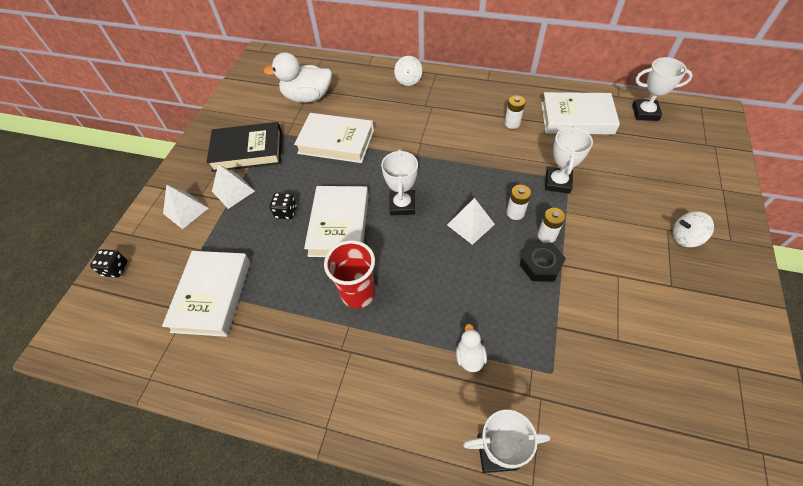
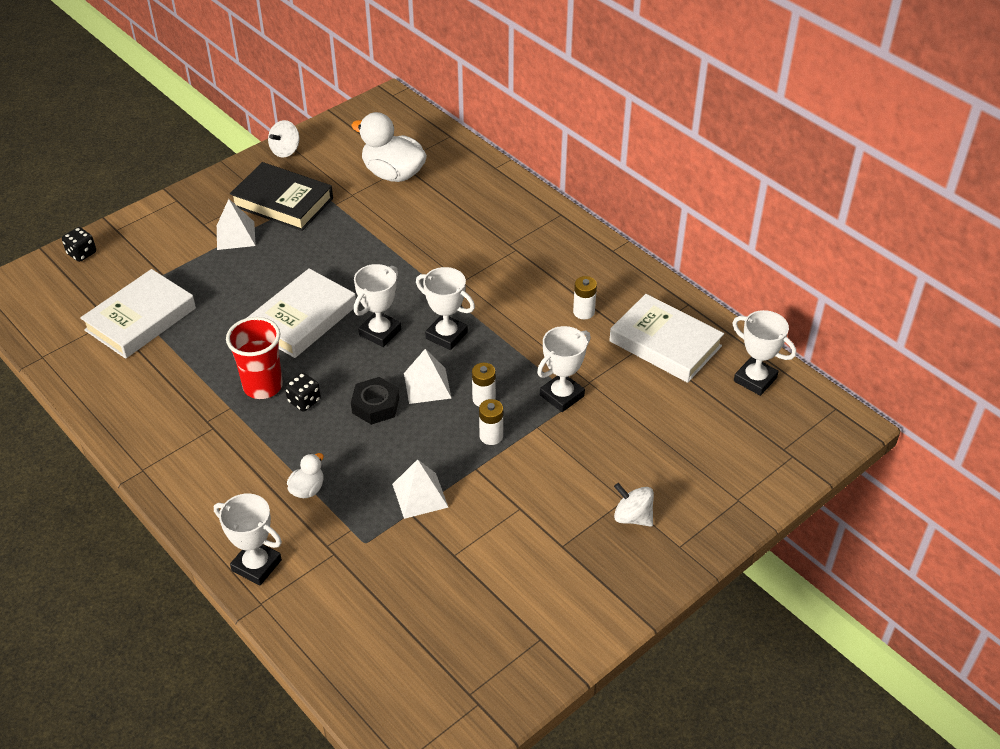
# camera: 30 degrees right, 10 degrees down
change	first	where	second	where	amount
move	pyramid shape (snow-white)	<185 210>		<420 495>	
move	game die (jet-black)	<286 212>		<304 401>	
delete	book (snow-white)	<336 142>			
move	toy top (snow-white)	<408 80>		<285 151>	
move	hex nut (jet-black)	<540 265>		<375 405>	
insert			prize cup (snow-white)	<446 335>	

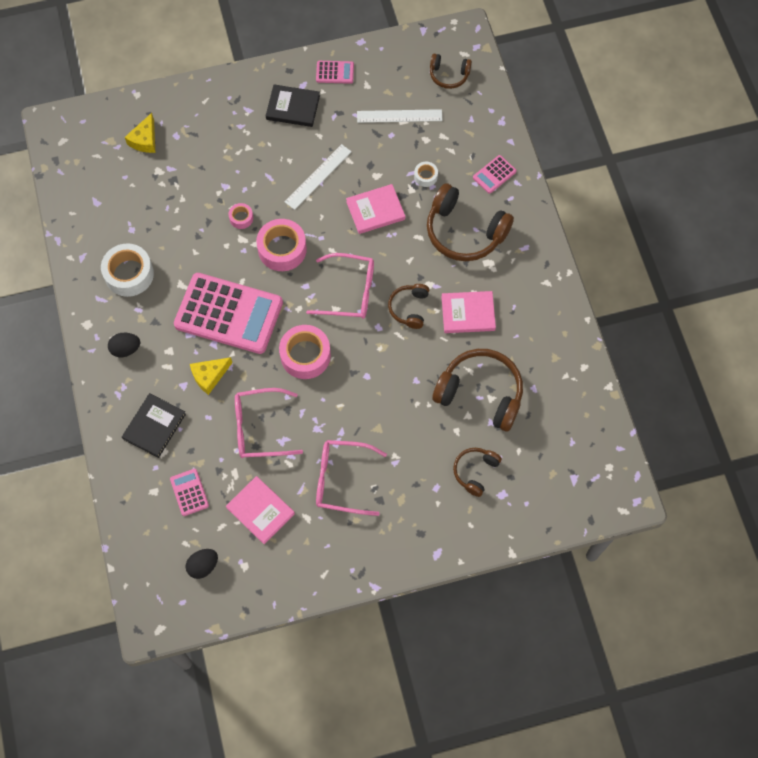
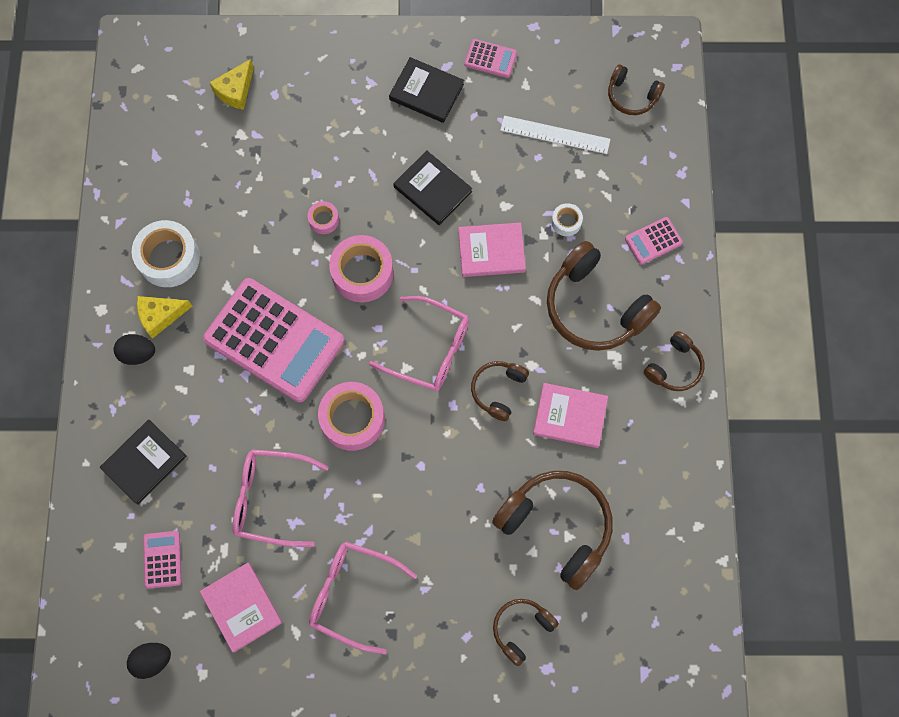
# camera: 15 degrees right, 5 degrees up
change	first	where	second	where	amount
move	piece of cheese (yellow)	<209 376>		<160 316>	
replace	ruler (snow-white)	<318 176>	book (jet-black)	<432 189>	
insert			headphones (russet)	<674 367>	

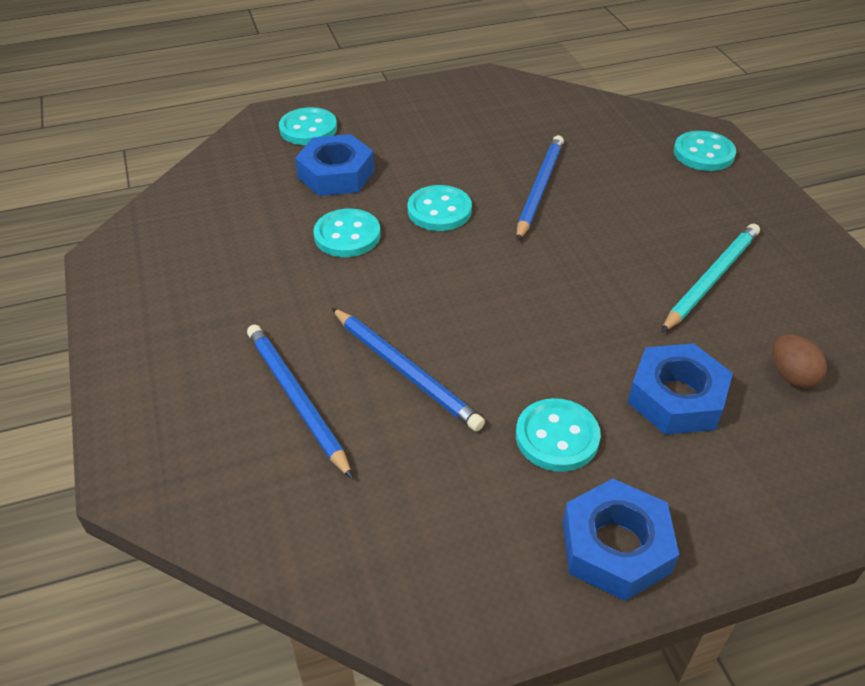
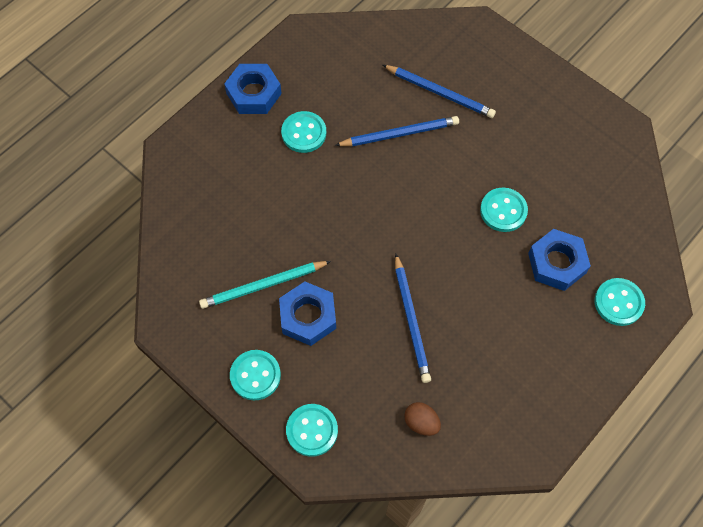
# camera: 150 degrees right, 20 degrees up
change	first	where	second	where	amount
rotate	pencil (blue)	<405 371>		<399 134>	150 degrees clockwise
move	sewing button (aqua)	<439 210>		<255 375>	
move	hex nut (blue)	<676 397>		<308 316>	
rotate	pencil (aqua)	<711 279>		<263 286>	60 degrees clockwise
move	toy egg (russet)	<791 375>		<421 422>	

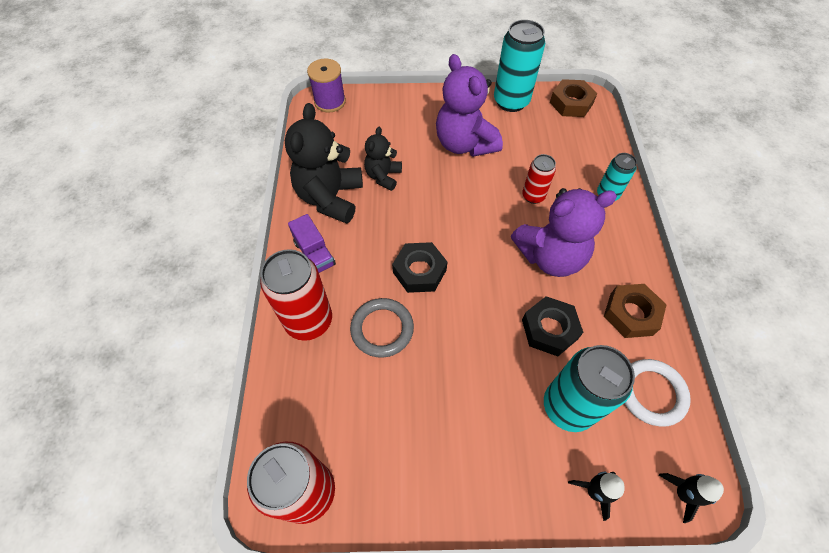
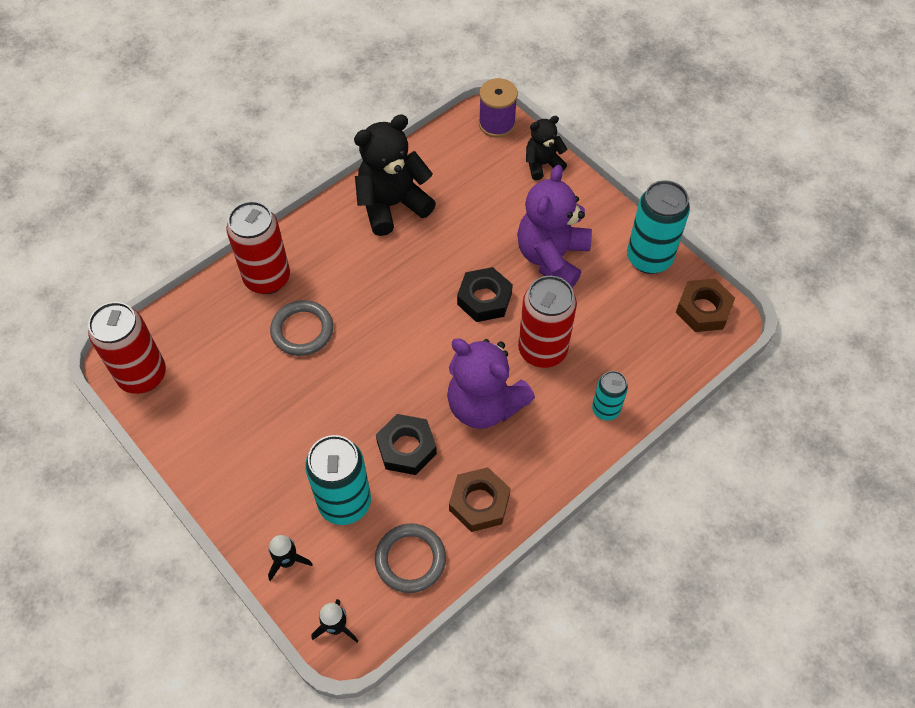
# camera: 50 degrees right, 0 degrees up
change	first	where	second	where	amount
delete	truck (purple)	<314 253>			
move	teddy bear (jet-black)	<383 176>		<542 164>	
move	hex nut (jet-black)	<419 271>		<484 299>	
resize	can (red)	<533 196>		<542 350>	x1.78
recolor	ring (snow-white)	<651 393>	ring (grey)	<410 559>	

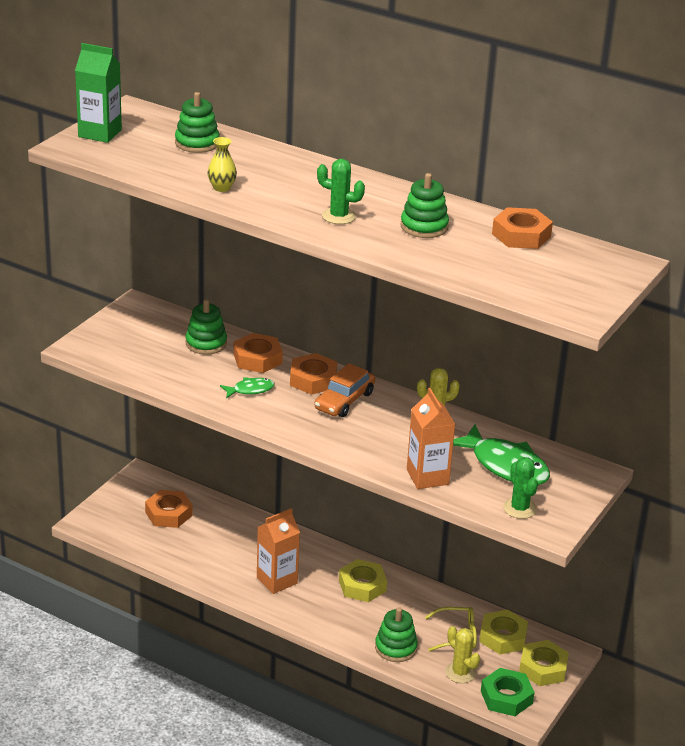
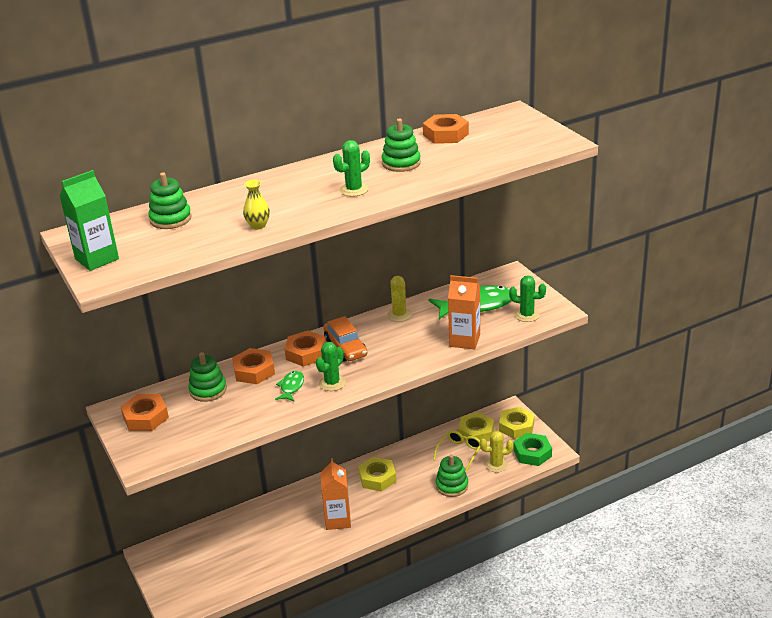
# camera: 55 degrees left, 0 degrees up
change	first	where	second	where	amount
move	hex nut (orange-coloured)	<168 514>		<145 417>	
insert			prickly plant (emerald)	<332 383>	

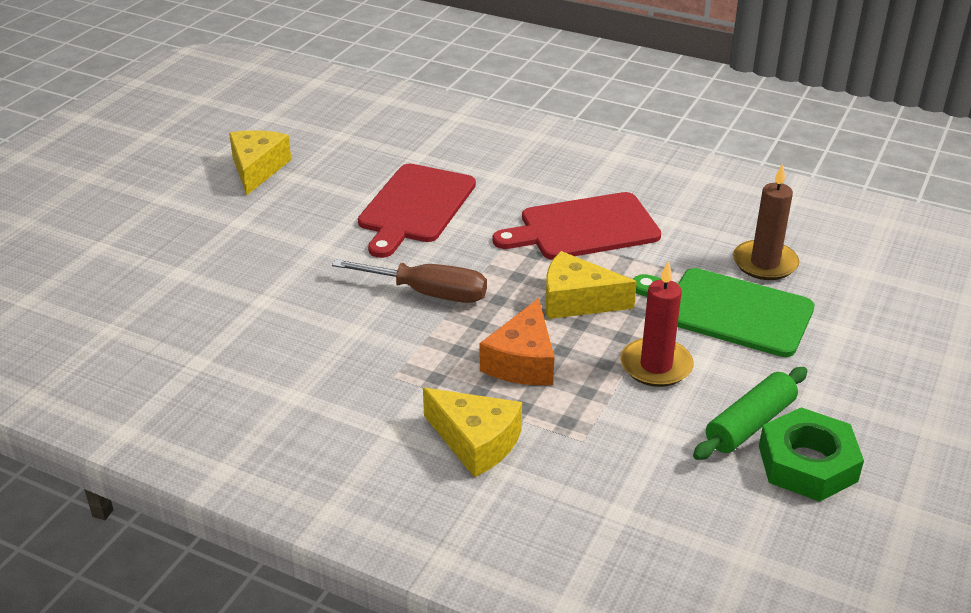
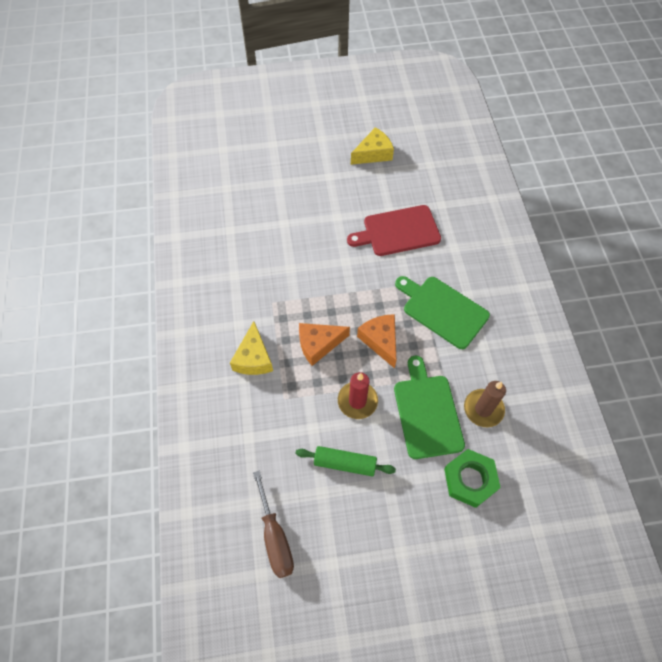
# camera: 55 degrees right, 25 degrees up
change	first	where	second	where	amount
move	flat screwdriver (russet)	<428 293>		<275 537>	
recolor	bread board (red)	<584 228>	bread board (emerald)	<443 310>	
recolor	piece of cheese (yellow)	<577 301>	piece of cheese (orange-coloured)	<380 341>	
move	hex nut (emerald)	<807 463>		<470 480>	

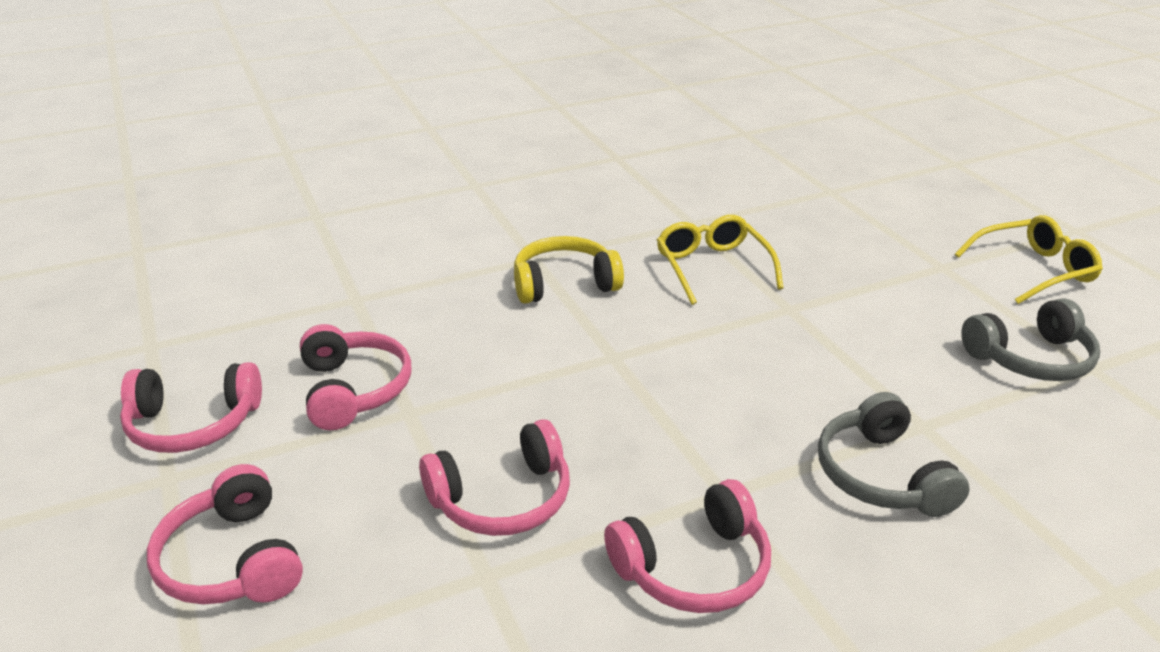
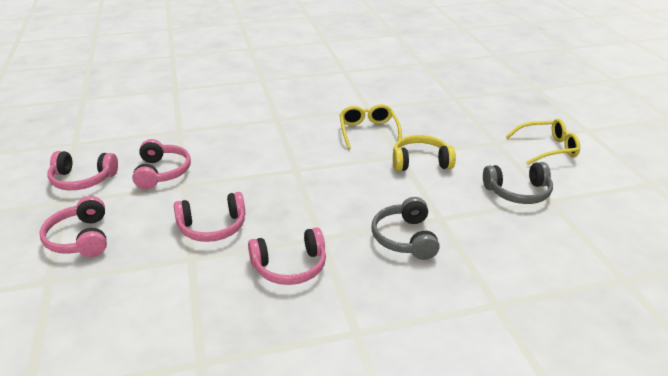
# camera: 10 degrees right, 0 degrees up
change	first	where	second	where	amount
move	headphones (yellow)	<564 283>		<420 162>	

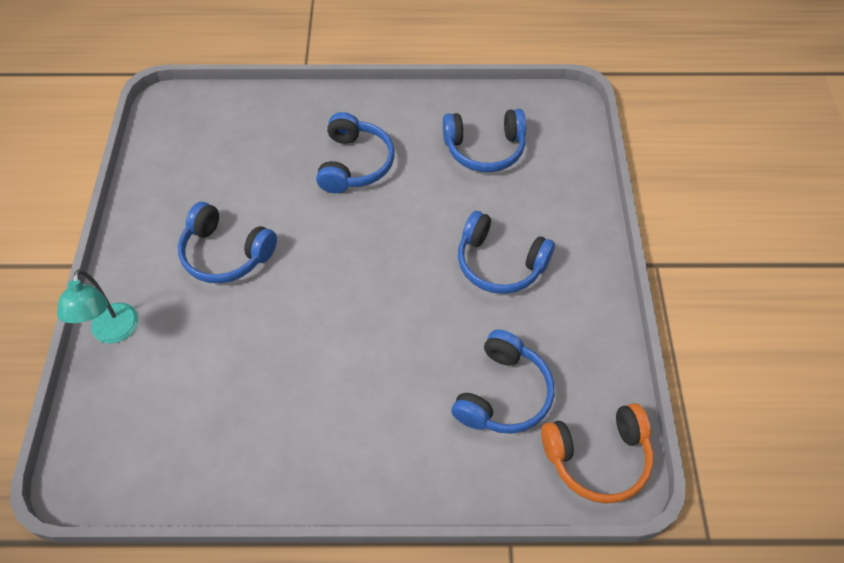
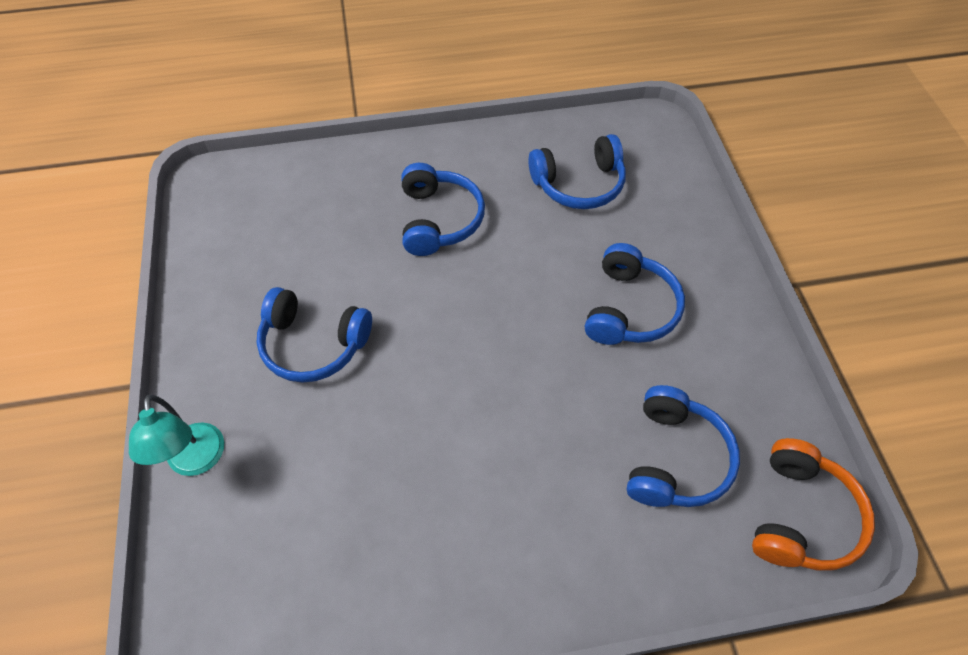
# camera: 10 degrees left, 0 degrees up
change	first	where	second	where	amount
rotate	headphones (blue)	<499 263>		<630 308>	90 degrees counterclockwise
rotate	headphones (orange-coloured)	<597 458>		<801 516>	45 degrees counterclockwise

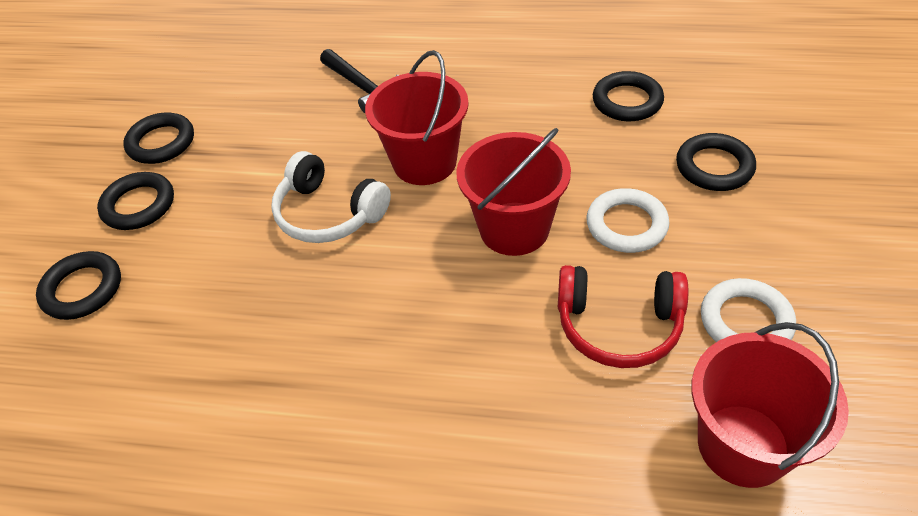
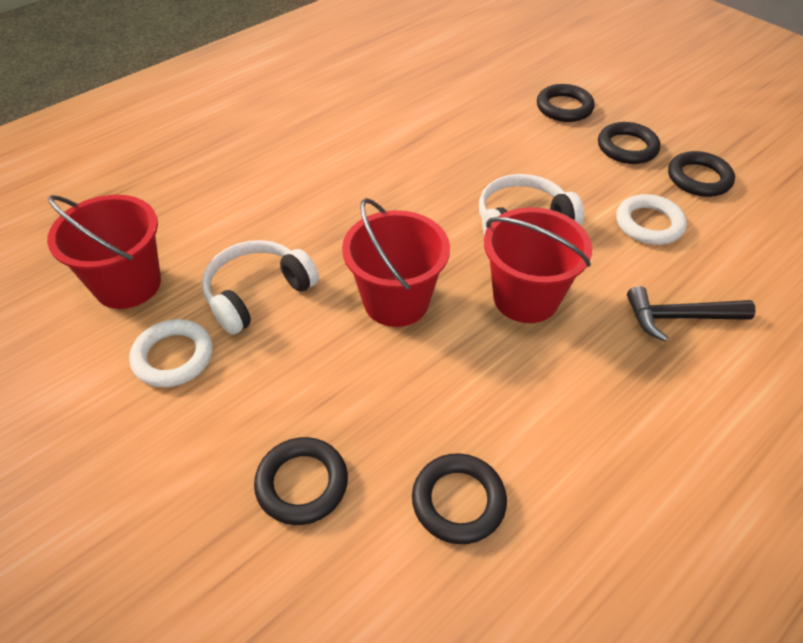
# camera: 125 degrees right, 0 degrees up
change	first	where	second	where	amount
recolor	headphones (red)	<618 325>	headphones (snow-white)	<257 293>	
move	ring (snow-white)	<626 225>		<649 224>	

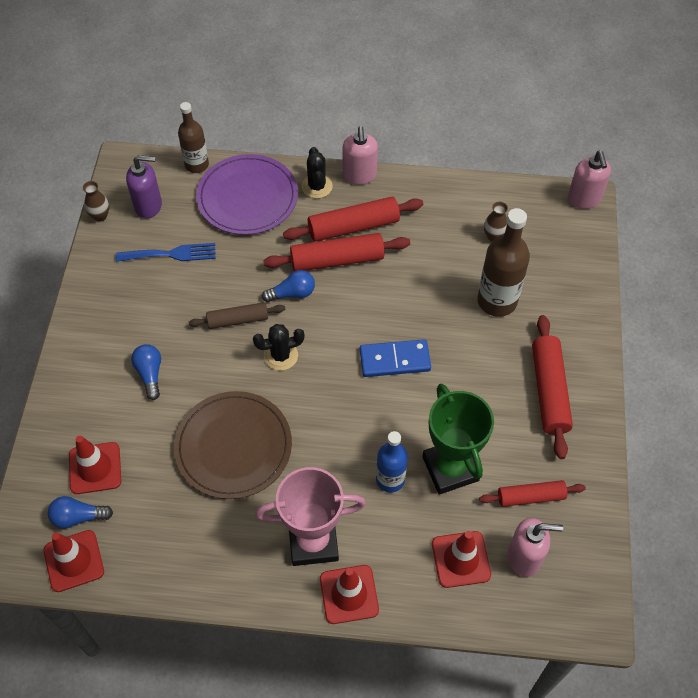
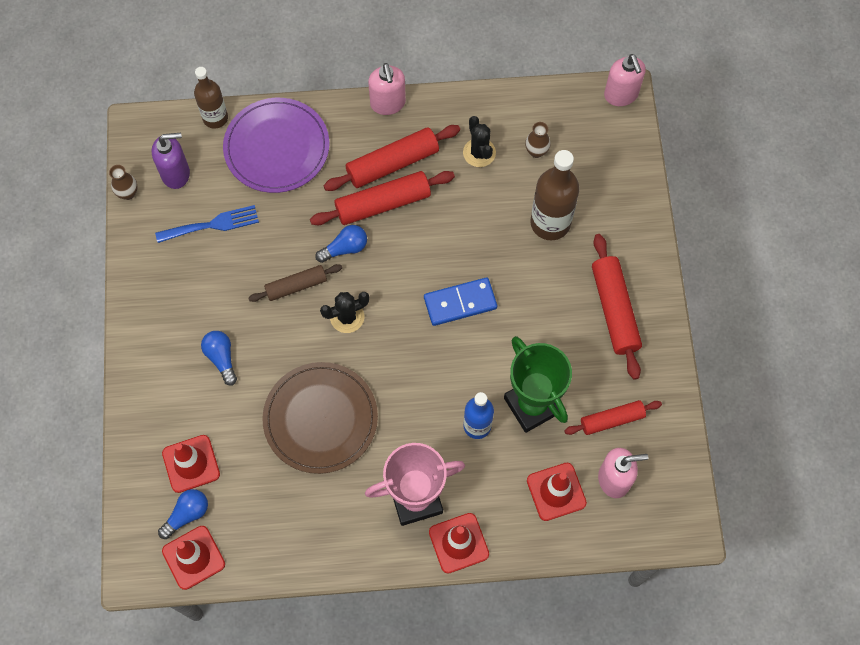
# camera: 10 degrees left, 10 degrees up
change	first	where	second	where	amount
rotate	light bulb (blue)	<78 517>		<187 514>	150 degrees clockwise
move	prickly plant (jet-black)	<317 186>		<479 153>	

